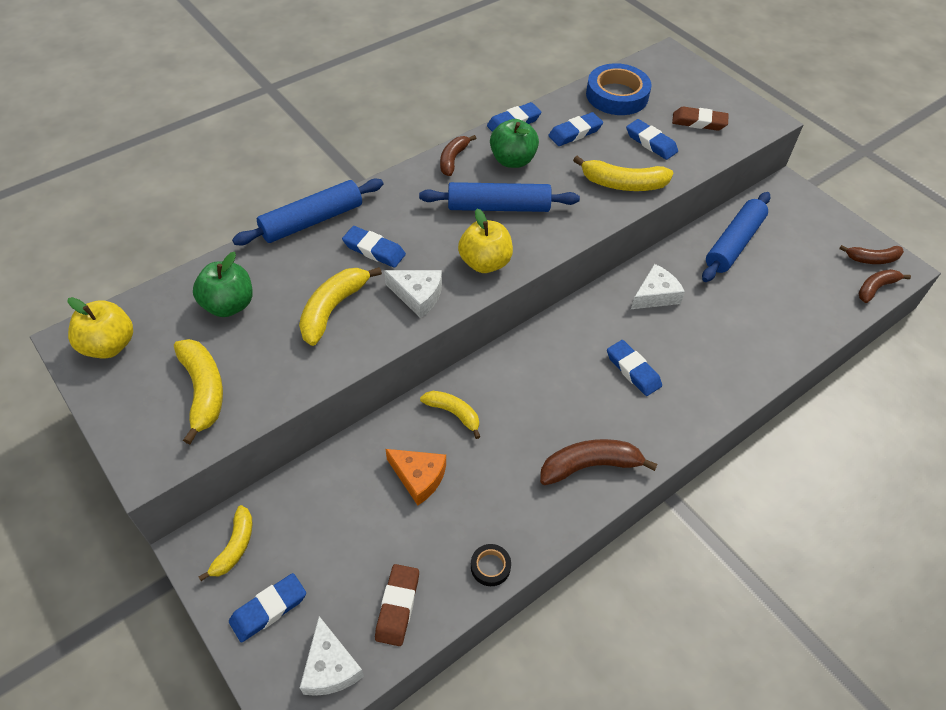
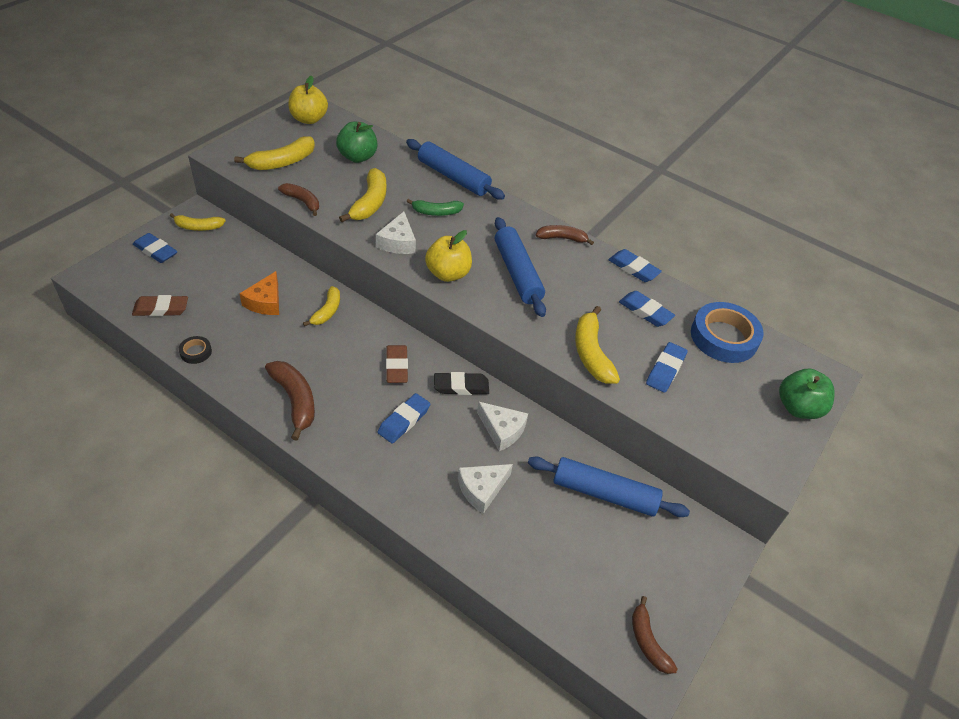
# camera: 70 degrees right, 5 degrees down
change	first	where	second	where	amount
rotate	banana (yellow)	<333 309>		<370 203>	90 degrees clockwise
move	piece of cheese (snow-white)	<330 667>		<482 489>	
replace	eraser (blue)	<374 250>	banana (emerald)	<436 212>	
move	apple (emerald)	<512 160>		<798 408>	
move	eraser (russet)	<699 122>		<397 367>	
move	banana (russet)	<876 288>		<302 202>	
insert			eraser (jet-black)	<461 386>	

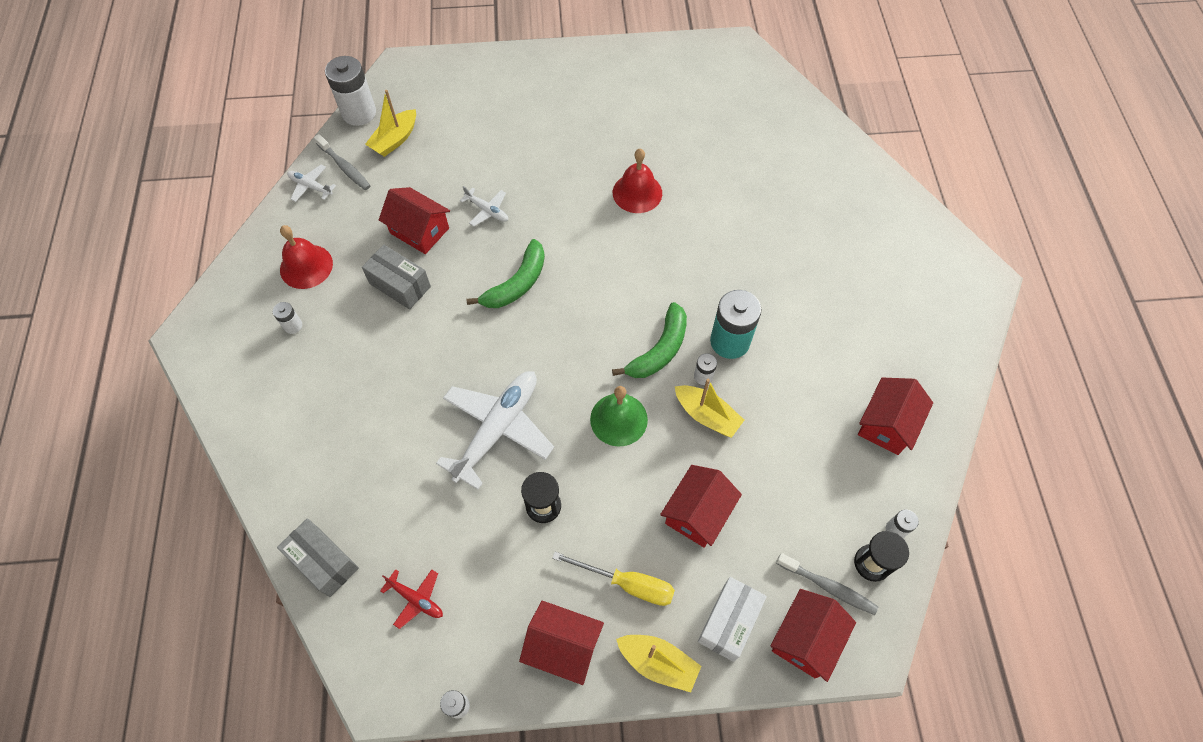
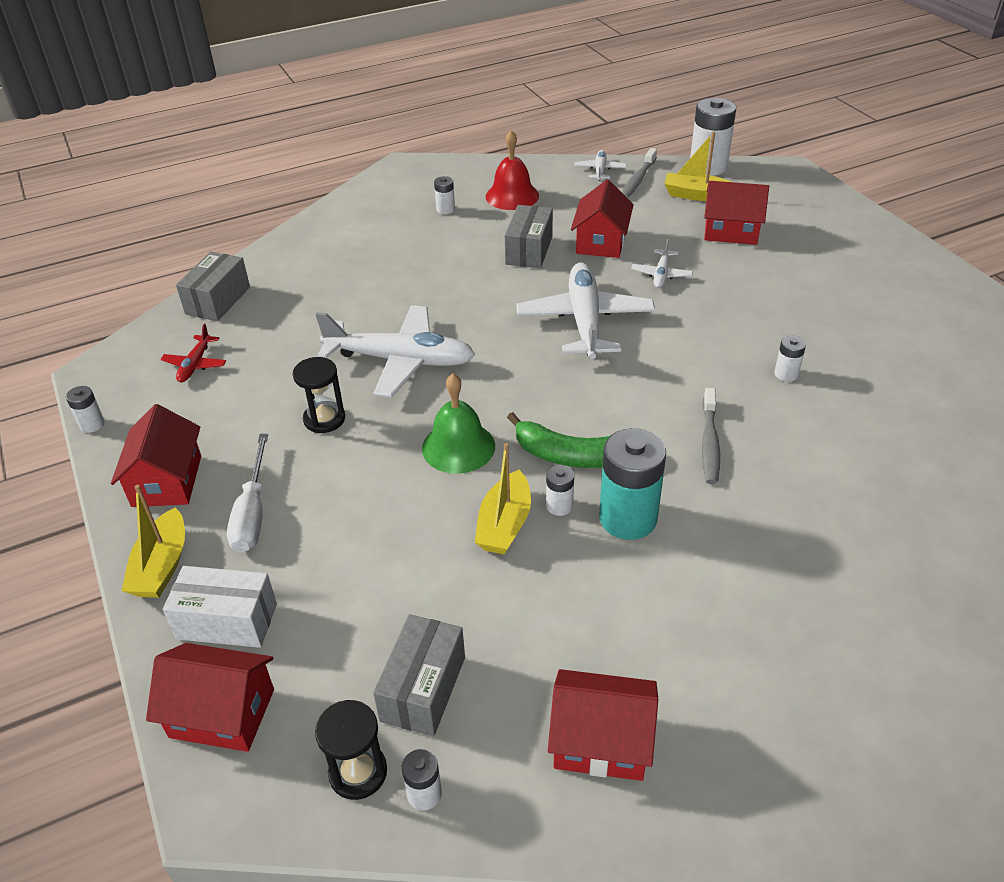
# camera: 70 degrees right, 20 degrees down
change	first	where	second	where	amount
replace	banana (emerald)	<517 283>	plane (snow-white)	<585 321>	
recolor	flat screwdriver (yellow)	<627 584>	flat screwdriver (snow-white)	<252 512>	
replace	bell (red)	<637 192>	battery (snow-white)	<786 374>	
move	cottage (red)	<697 513>		<731 231>	
move	tooth brush (grey)	<828 586>		<709 443>	
insert			parcel (grey)	<423 689>	

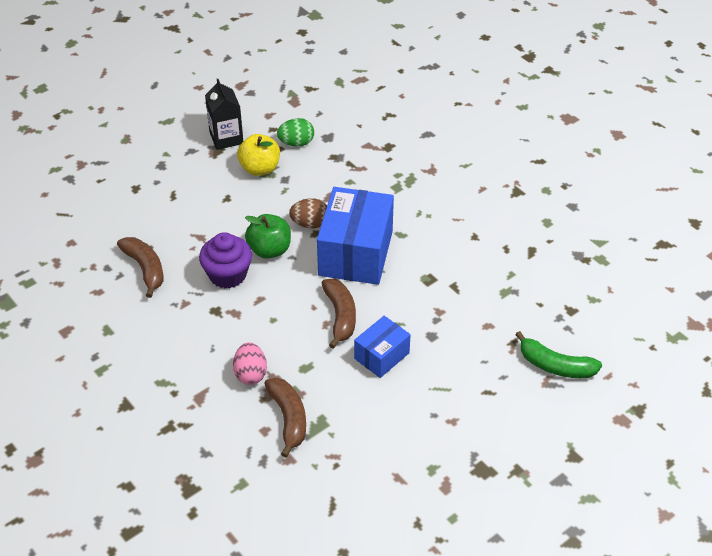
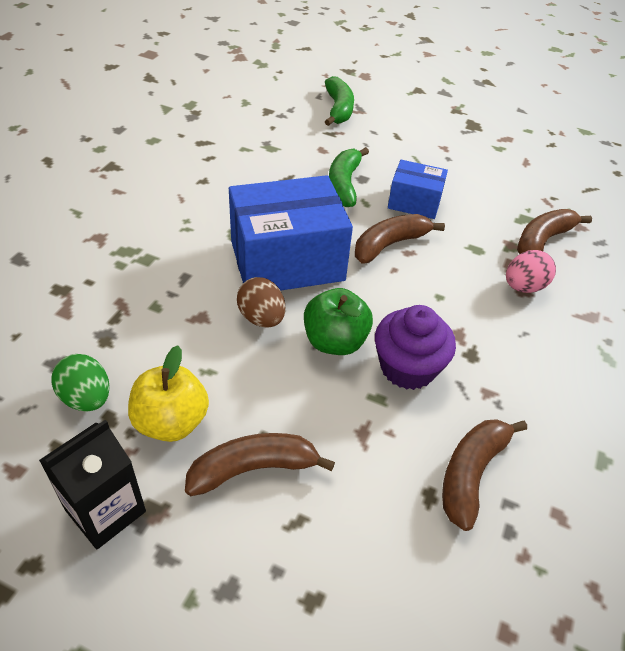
# camera: 120 degrees left, 0 degrees up
change	first	where	second	where	amount
insert			banana (russet)	<253 469>	
insert			banana (emerald)	<344 184>	

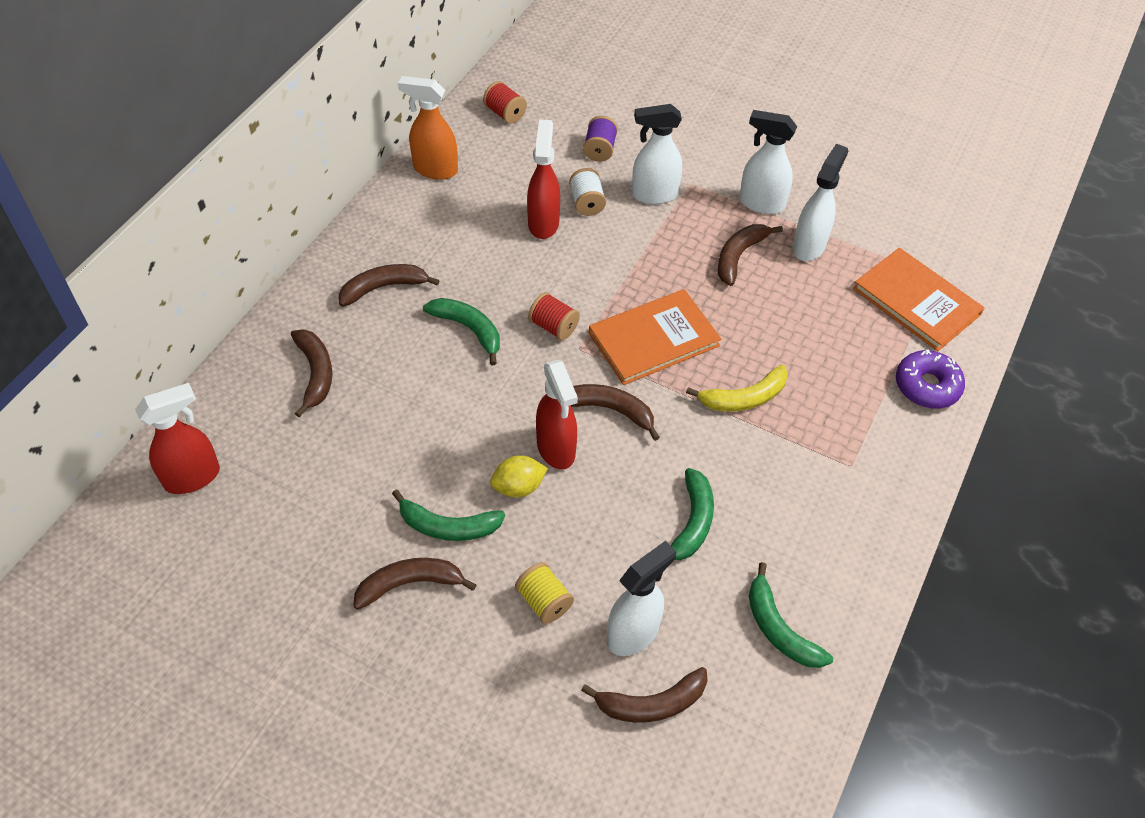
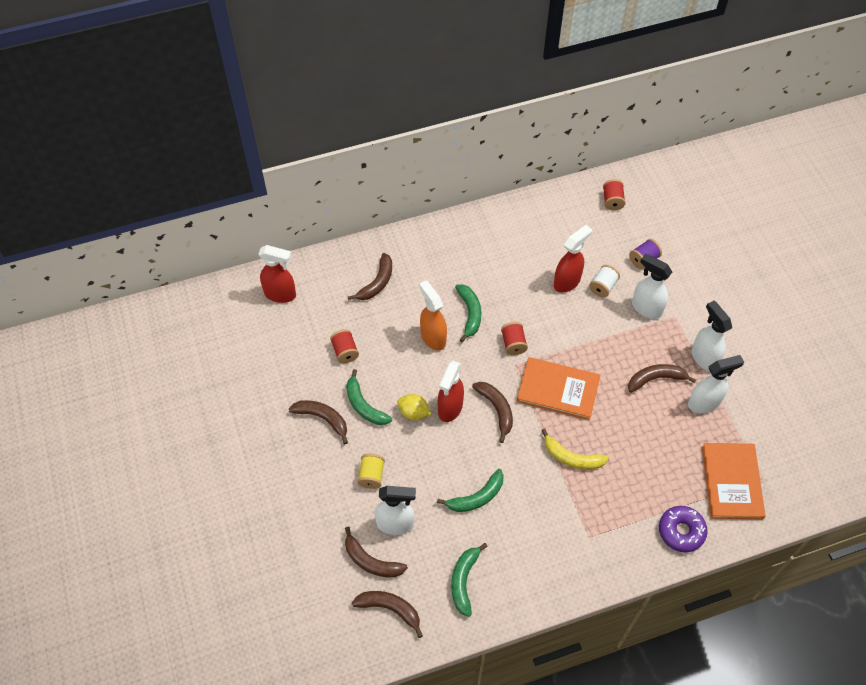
# camera: 45 degrees right, 5 degrees up
change	first	where	second	where	amount
move	banana (russet)	<384 287>		<390 609>	
move	spray cleaner (orange-coloured)	<435 169>		<433 337>	
insert			bobbin (red)	<345 351>	

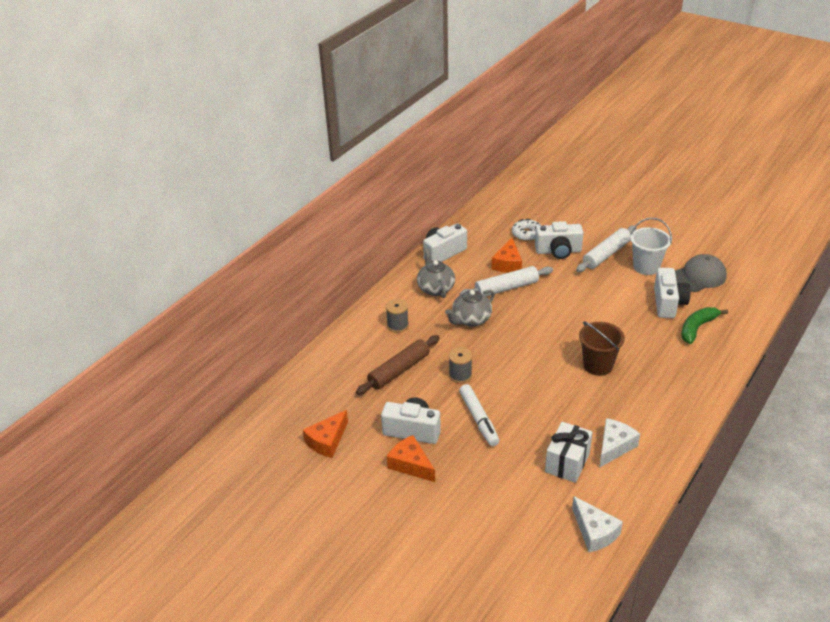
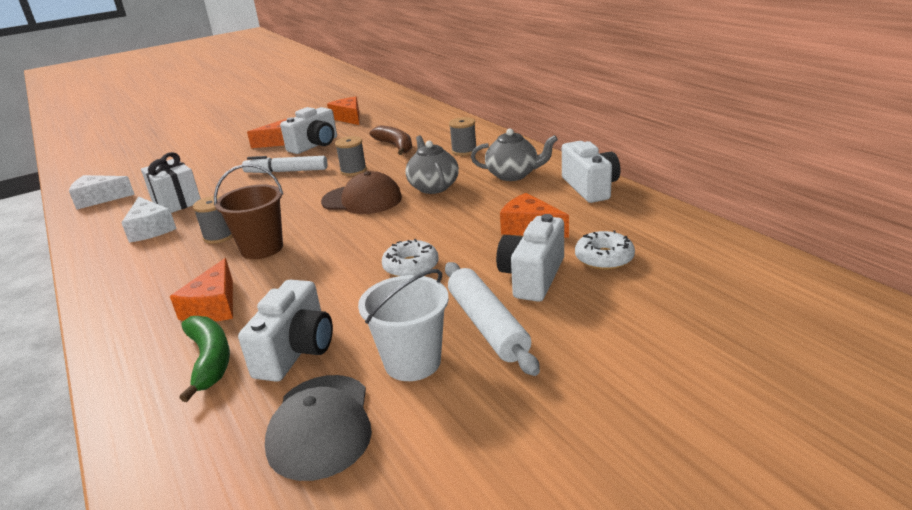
# camera: 115 degrees right, 10 degrees down
change	first	where	second	where	amount
replace	rolling pin (russet)	<399 370>	banana (russet)	<395 146>	
delete	rolling pin (snow-white)	<506 288>			
rotate	photo camera (snow-white)	<668 303>		<296 351>	105 degrees counterclockwise
insert			piece of cheese (orange-coloured)	<214 306>	
insert			bobbin (grey)	<219 236>	
insert			baseball cap (russet)	<362 200>	
insert			doughnut (snow-white)	<411 266>	

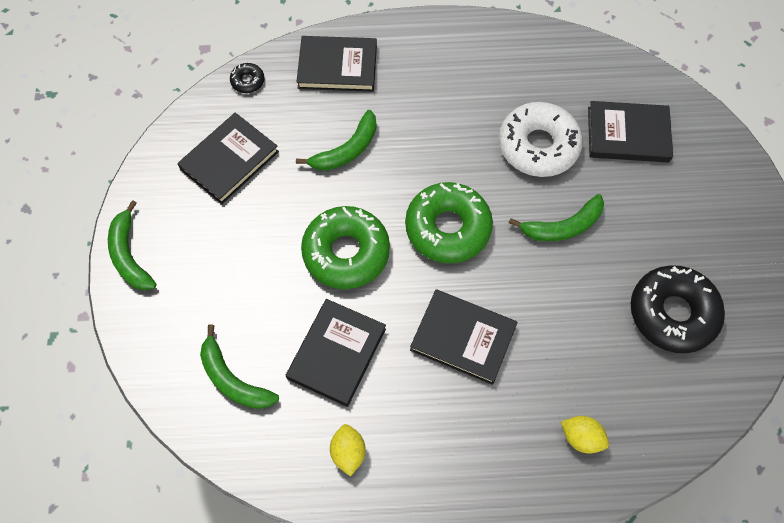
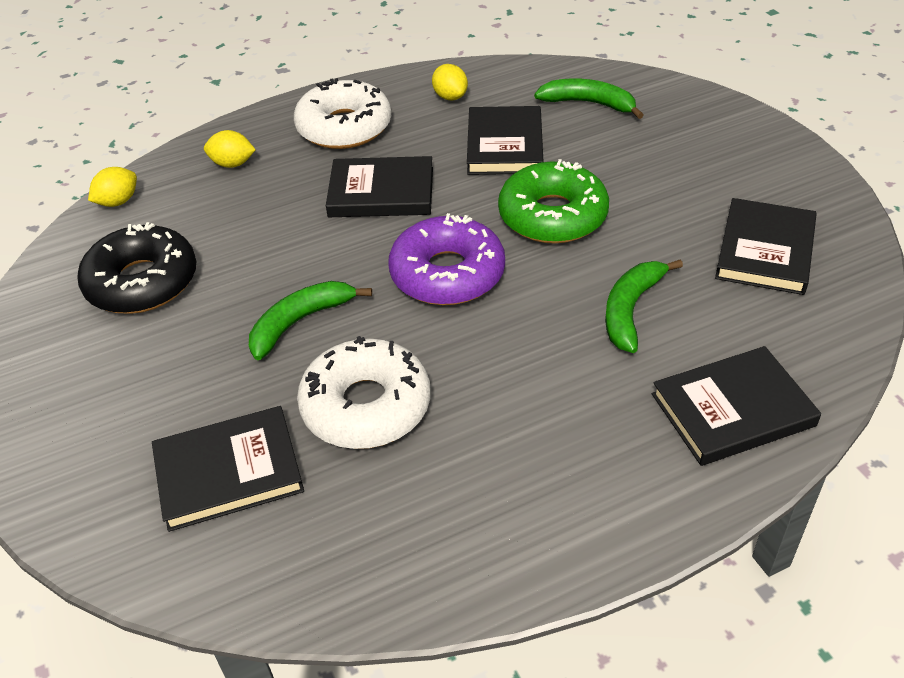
# camera: 160 degrees right, 20 degrees down
change	first	where	second	where	amount
delete	banana (emerald)	<129 255>			
delete	doughnut (jet-black)	<247 81>			
recolor	doughnut (emerald)	<448 228>	doughnut (purple)	<447 274>	
insert			lemon (yellow)	<118 202>	
insert			doughnut (snow-white)	<344 127>	

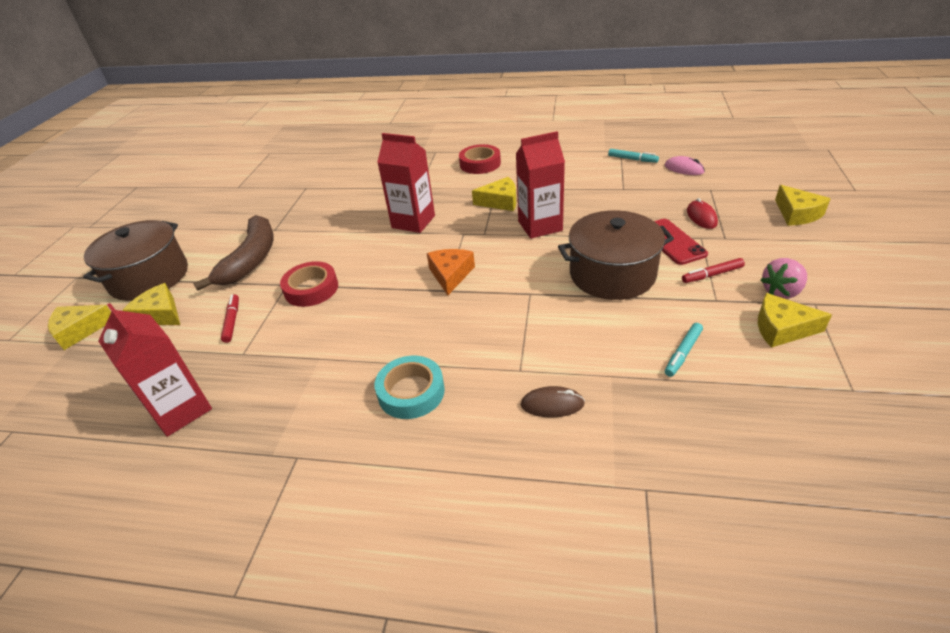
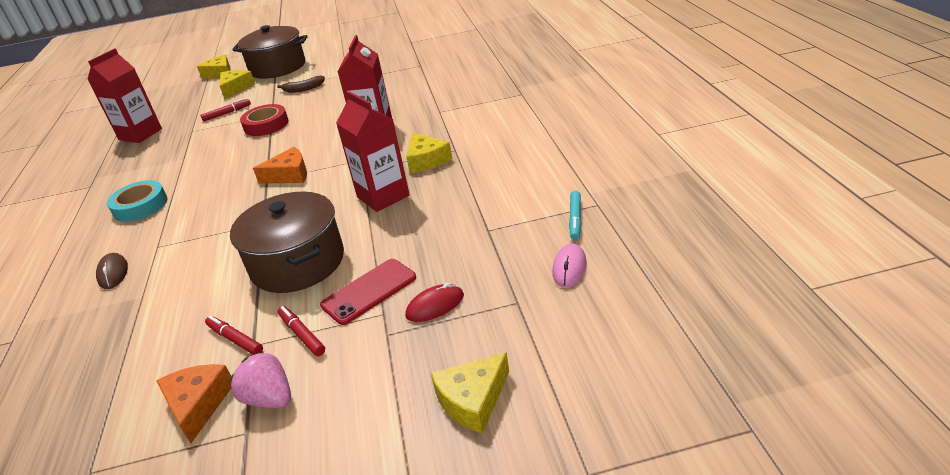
# camera: 70 degrees right, 5 degrees down
change	first	where	second	where	amount
resize	banana (russet)	<251 259>		<304 89>	x0.50
delete	sticky tape (red)	<480 164>			
delete	felt pen (aqua)	<683 353>			
recolor	piece of cheese (yellow)	<781 328>	piece of cheese (orange-coloured)	<198 404>	
insert			felt pen (red)	<235 339>	

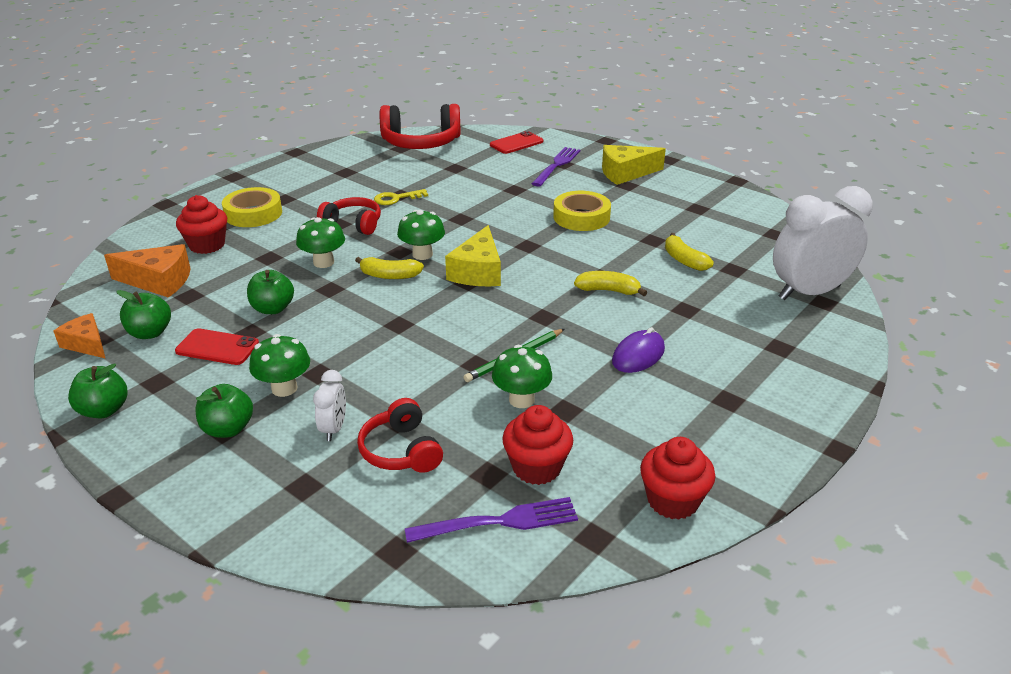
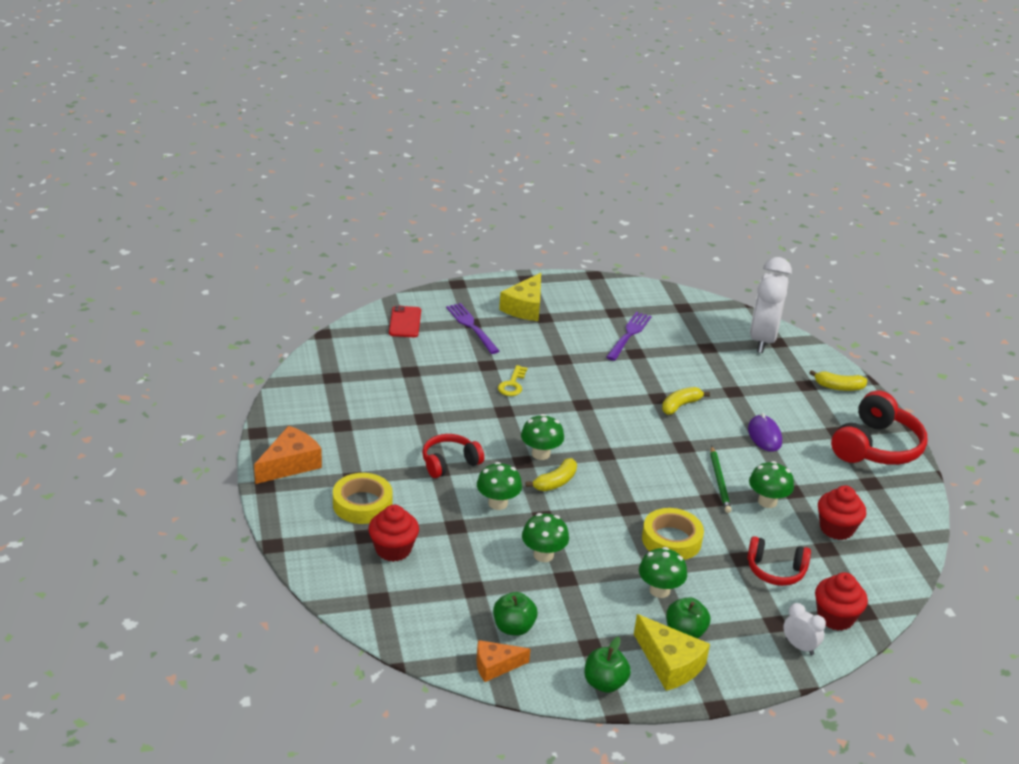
# camera: 55 degrees left, 0 degrees up
change	first	where	second	where	amount
move	piece of cheese (orange-coloured)	<159 281>		<290 464>	
delete	smartphone (red)	<217 347>			
replace	apple (emerald)	<273 309>	toadstool (emerald)	<543 555>	
move	alarm clock (snow-white)	<334 429>		<799 646>	
move	key (yellow)	<396 198>		<512 384>	
move	headphones (red)	<421 143>		<876 447>	
move	fork (purple)	<499 522>		<629 335>	
move	piece of cheese (yellow)	<478 271>		<670 663>	
move	sticky tape (yellow)	<581 217>		<671 540>	
move	muffin (red)	<673 501>		<835 617>	
move	banana (yellow)	<684 260>		<838 387>	

